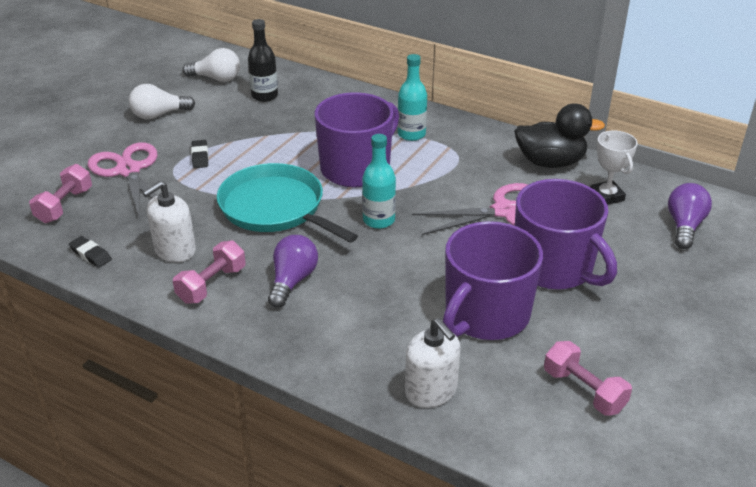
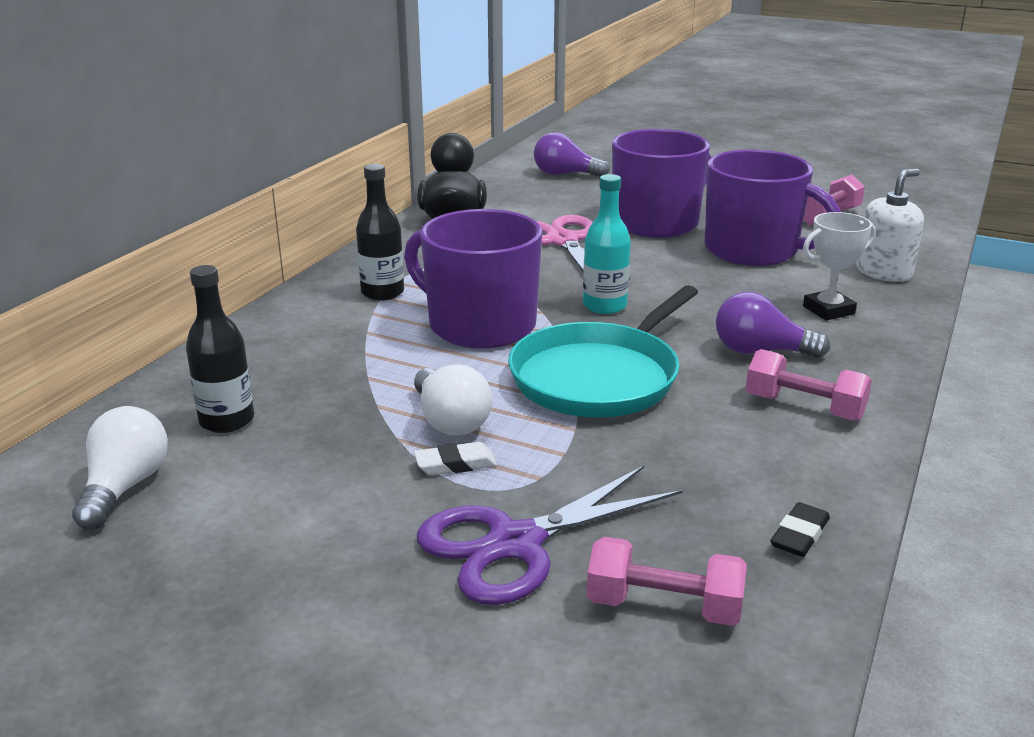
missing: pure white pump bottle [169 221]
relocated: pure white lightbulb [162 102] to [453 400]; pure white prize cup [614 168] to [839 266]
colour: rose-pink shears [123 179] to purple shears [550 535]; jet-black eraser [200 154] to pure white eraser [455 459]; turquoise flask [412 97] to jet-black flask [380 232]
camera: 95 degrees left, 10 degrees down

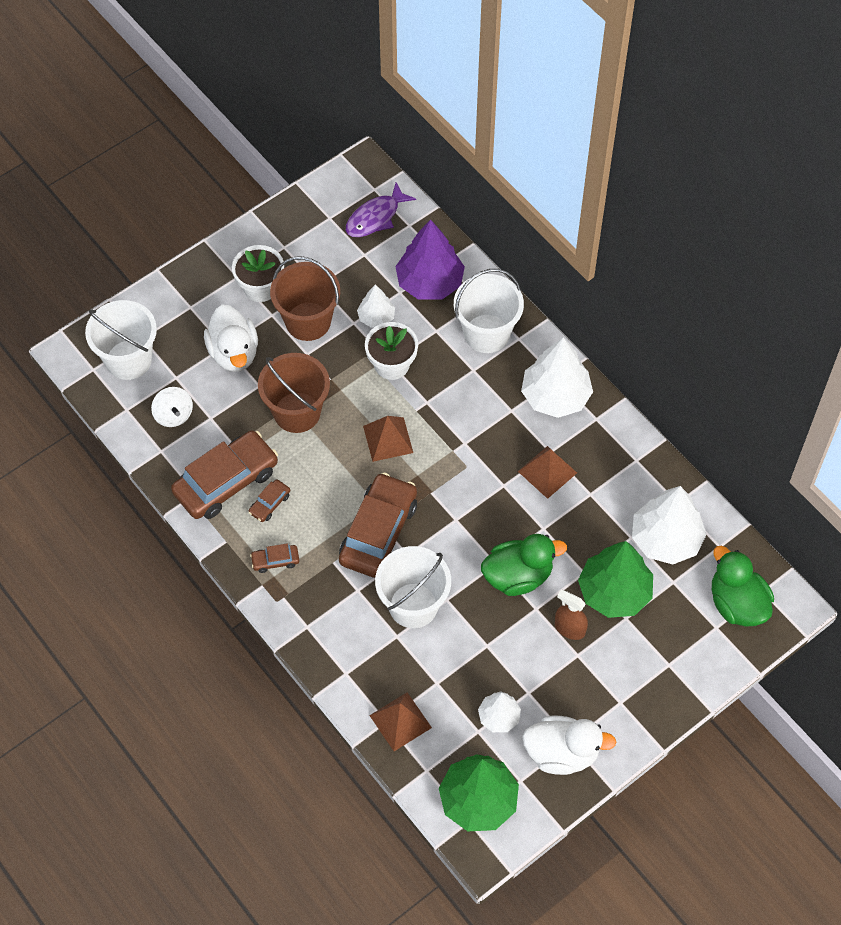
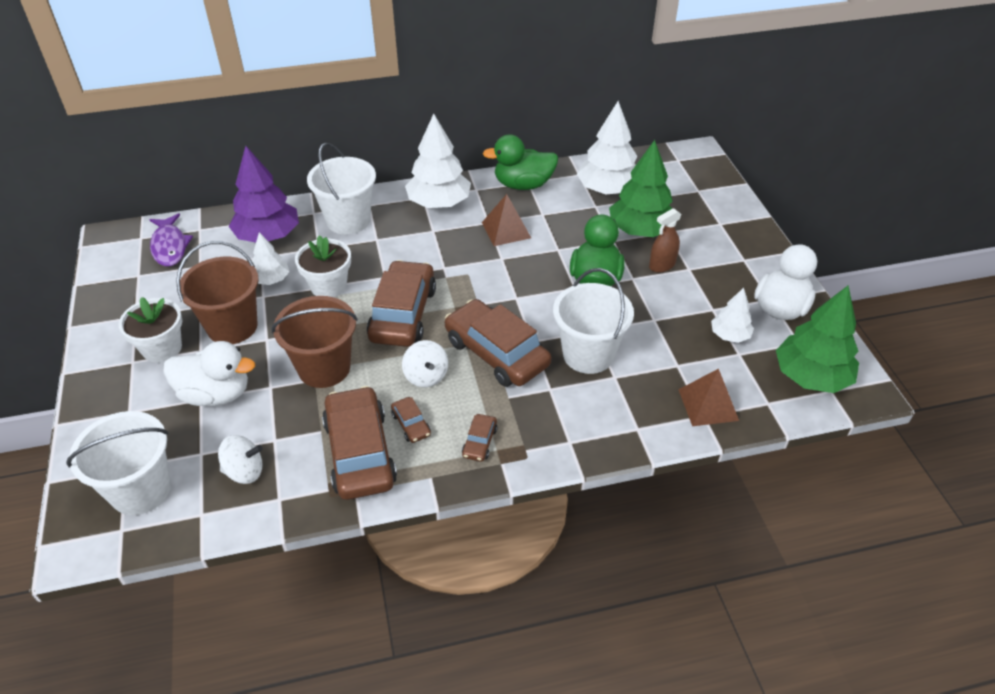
appeared: pure white spinning top [425 363]
relocated: leaf-green duck [743 586] to [520 162]
exchanged: russet solid pyramid [388 439] to russet toy car [401 303]
camera: 65 degrees left, 15 degrees down

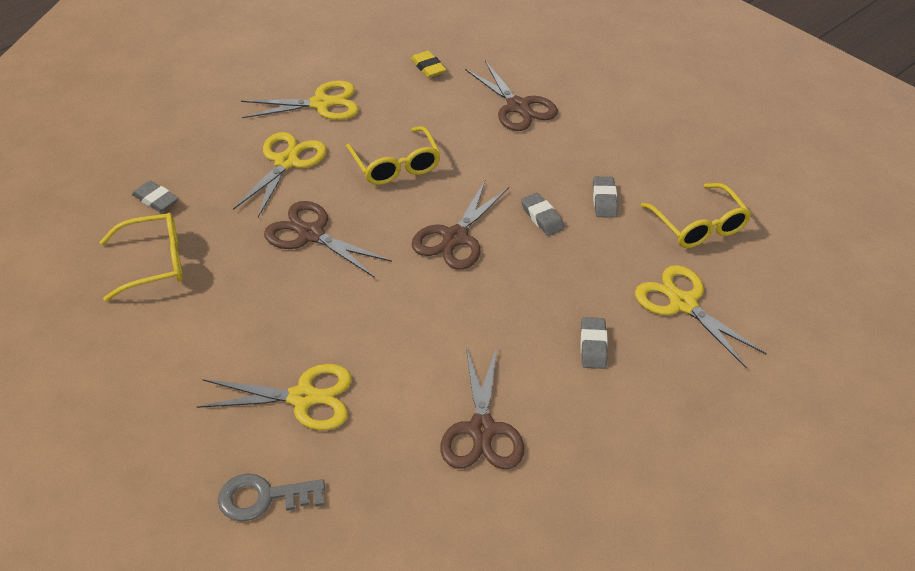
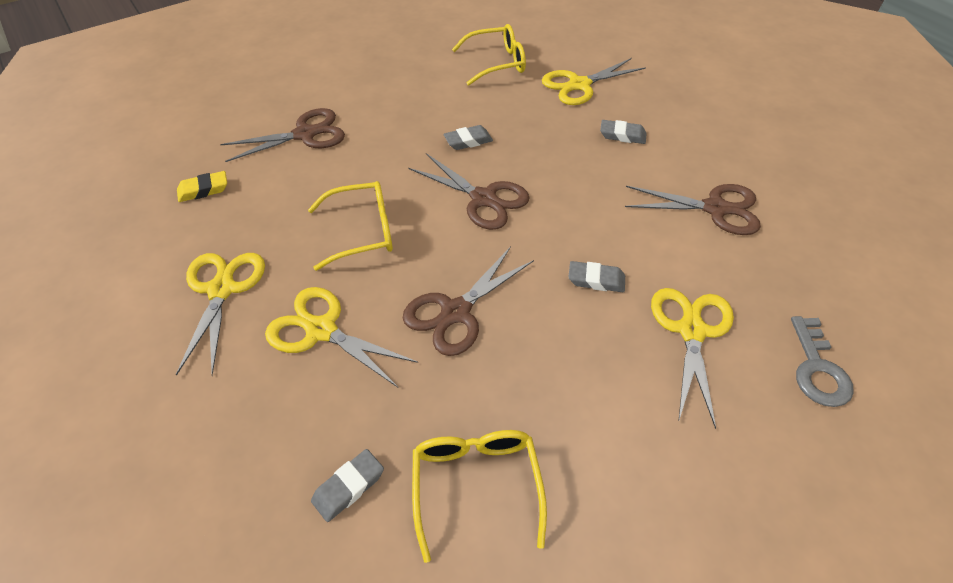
relocated: gray eraser [605 197] to [597 276]
camera: 80 degrees left, 5 degrees up

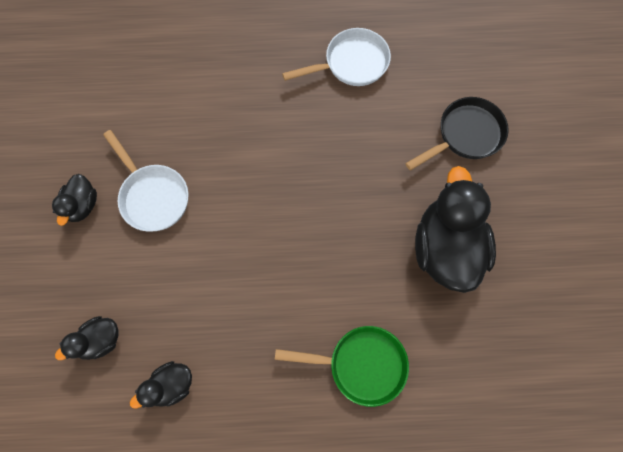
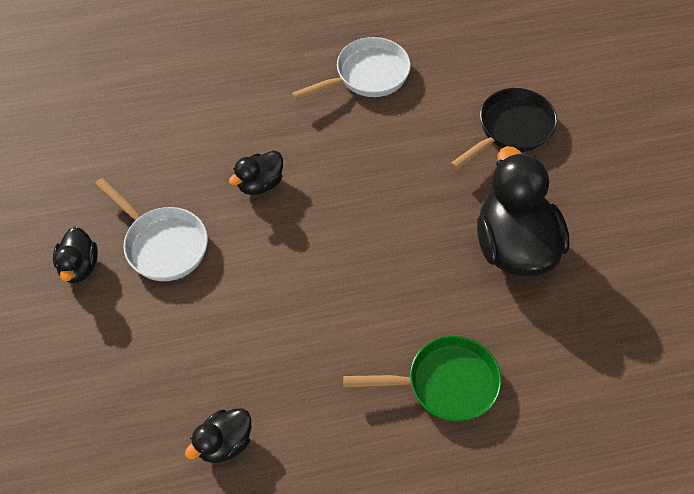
relocated: jet-black duck [86 338] to [256 173]
camera: 10 degrees left, 15 degrees down

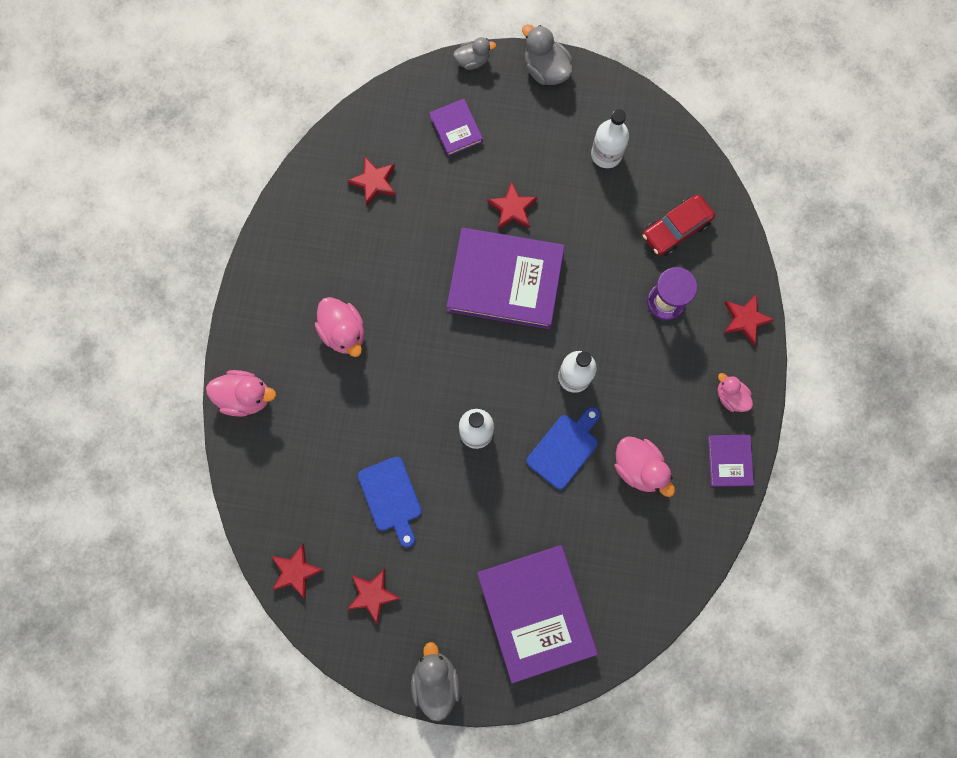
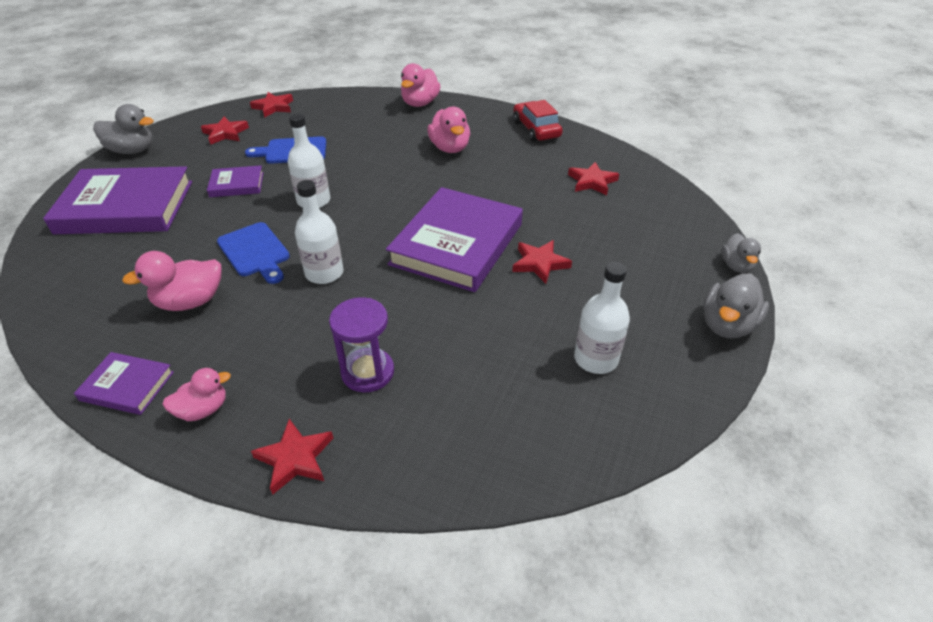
relocated: purple hardback [456 127] to [235 181]; crimson toy car [679 225] to [538 121]
spun: rose-pink duck [339 327] = [448 130] 90 degrees counterclockwise; gray duck [547 54] = [736 305] 150 degrees clockwise
camera: 105 degrees right, 35 degrees down

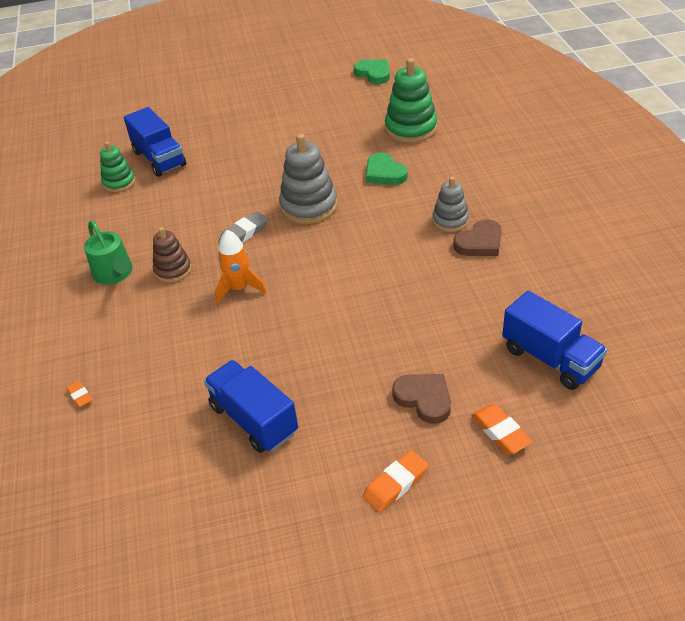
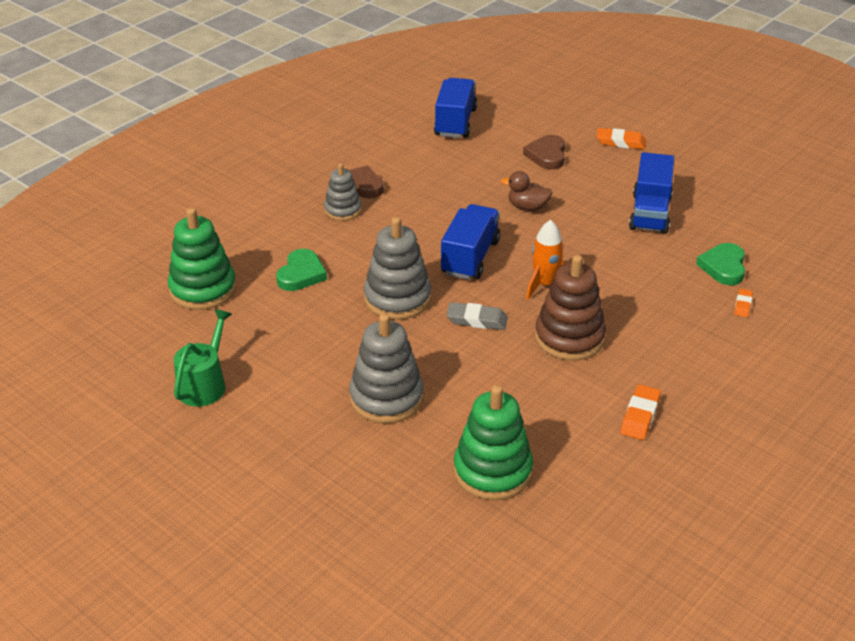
appeared: gray stacking toy [386 368]; russet duck [526 191]
relocated: leaf-green sprinkling can [108 252] to [203 358]; royal blue truck [155 142] to [470 242]; leaf-green love heart [372 71] to [720 264]; orange-coloured eraser [501 429] to [641 412]
size: leaf-green stacking toy [118 166] = [493 442] x1.65; russet stacking toy [172 255] = [570 308] x1.65
camera: 130 degrees left, 5 degrees down

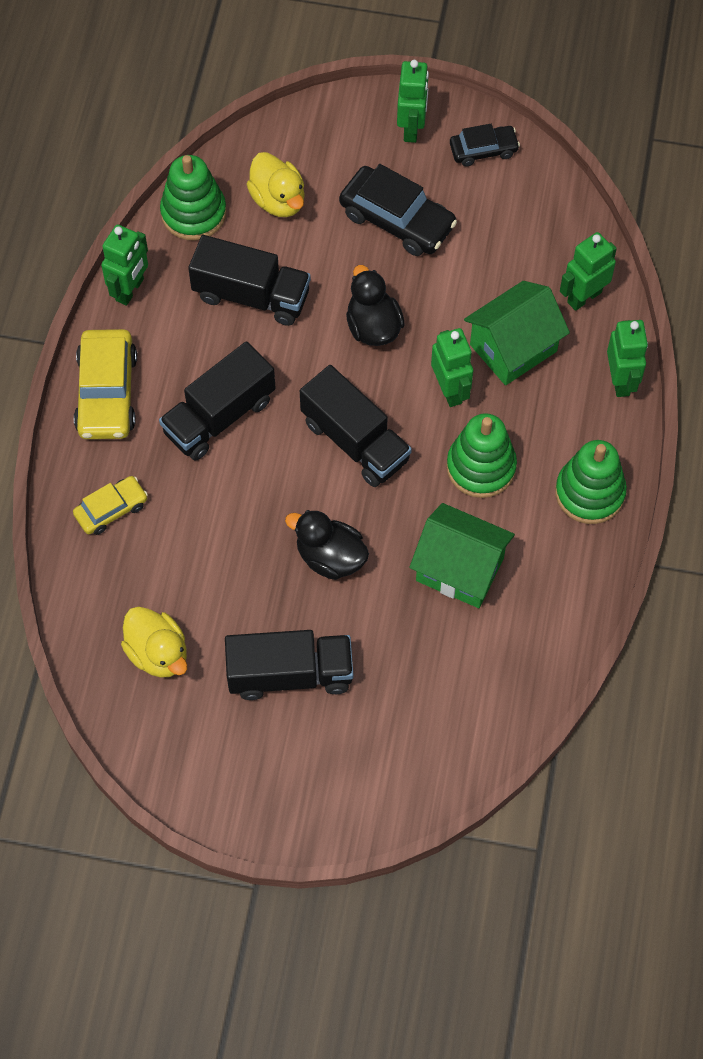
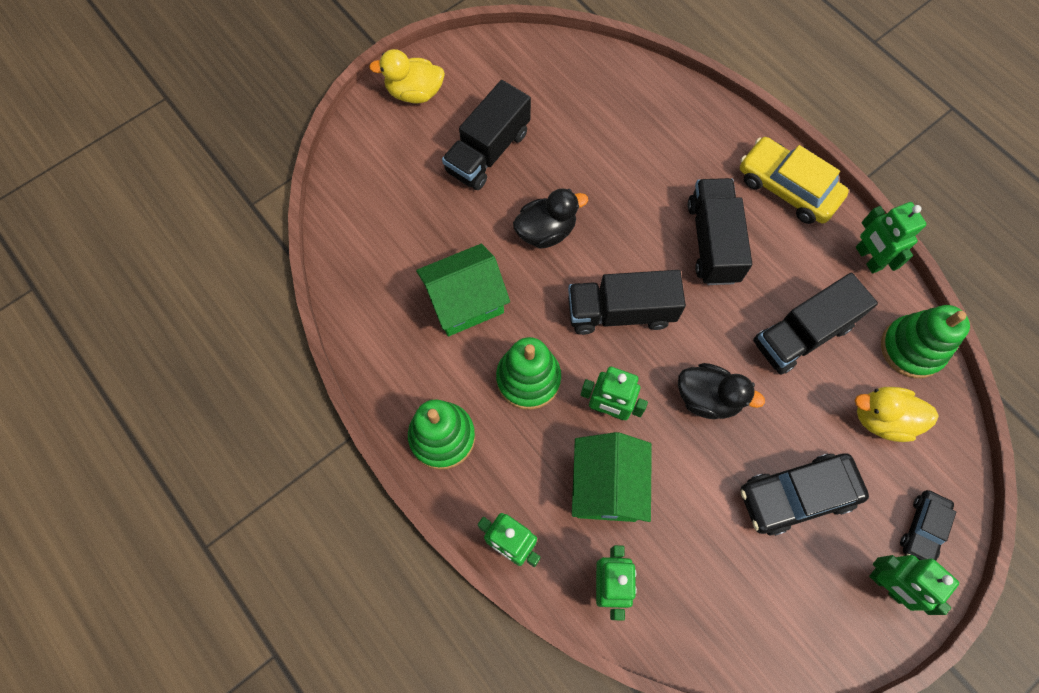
missing: bright yellow toy car [110 505]
relocated: bright yellow duck [154 642] to [407 76]; jet-black toy car [485 145] to [928 525]
camera: 130 degrees right, 5 degrees up

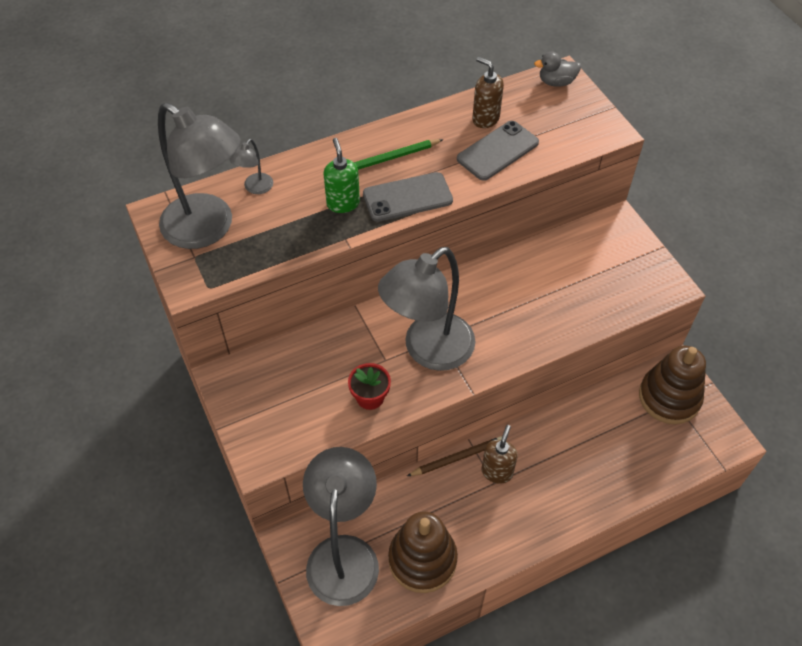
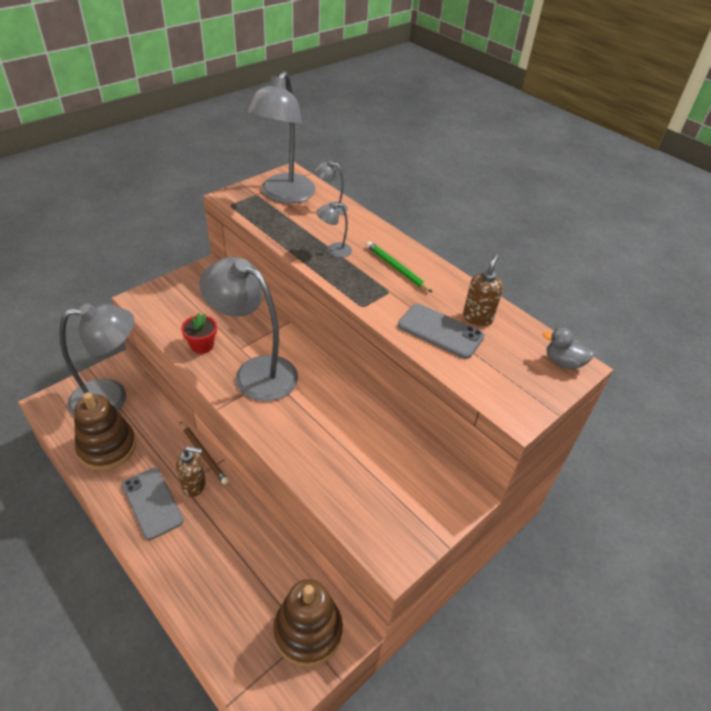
relocated: gray mobile phone [408 197] to [153 504]
exchanged: leaf-green pump bottle [341 175] to gray lamp [334 230]
spun: gray duck [557 69] = [568 348] 45 degrees counterclockwise
camera: 70 degrees right, 10 degrees down

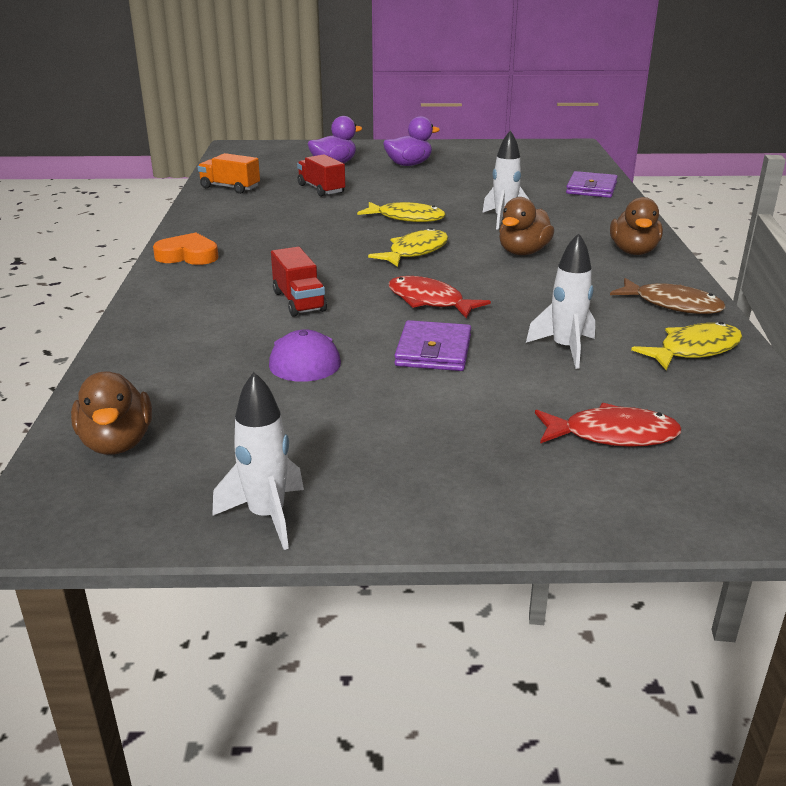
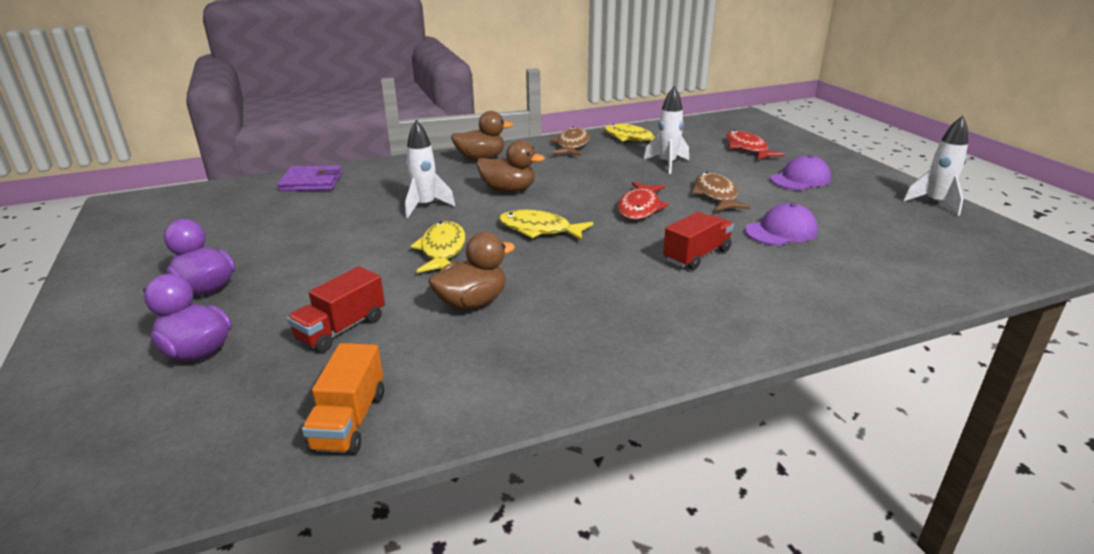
missing: orange-coloured love heart [186 249]
appeared: purple cap [800 172]
relocated: russet duck [111 413] to [471 271]
exchanged: purple billfold [432 345] to russet fish [721 191]
camera: 110 degrees left, 0 degrees up

